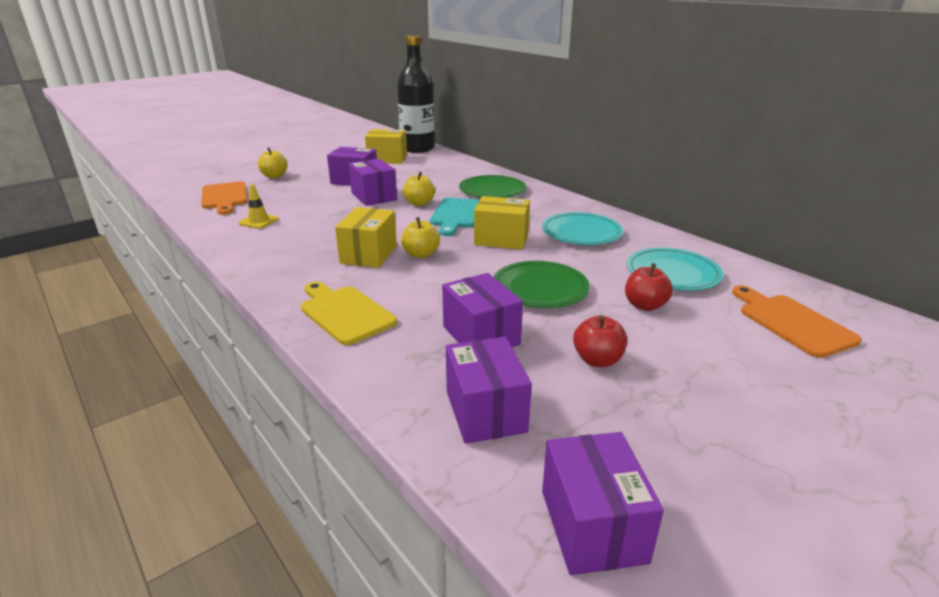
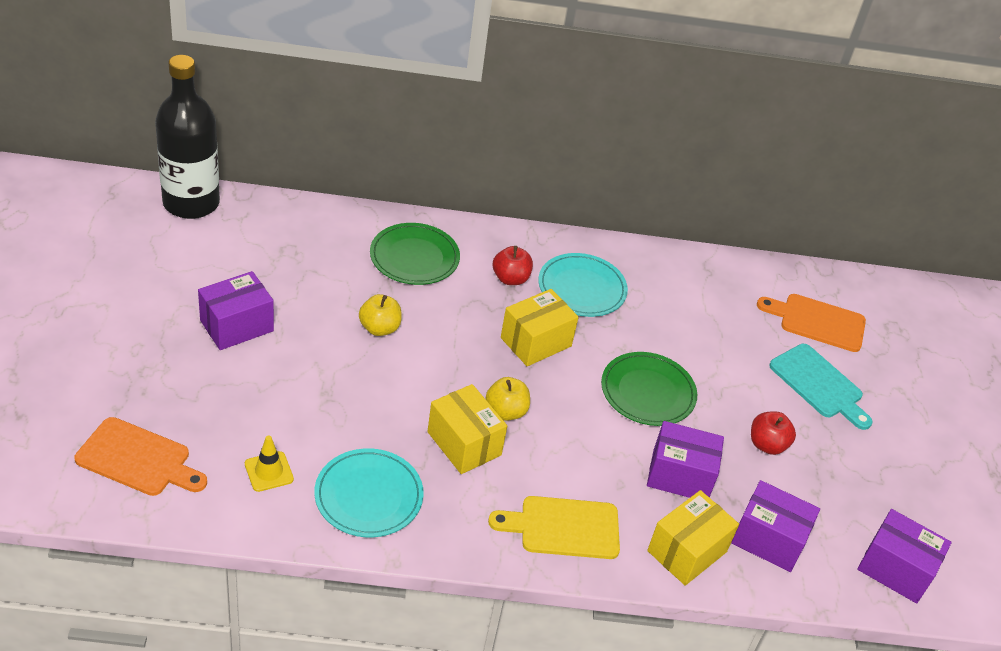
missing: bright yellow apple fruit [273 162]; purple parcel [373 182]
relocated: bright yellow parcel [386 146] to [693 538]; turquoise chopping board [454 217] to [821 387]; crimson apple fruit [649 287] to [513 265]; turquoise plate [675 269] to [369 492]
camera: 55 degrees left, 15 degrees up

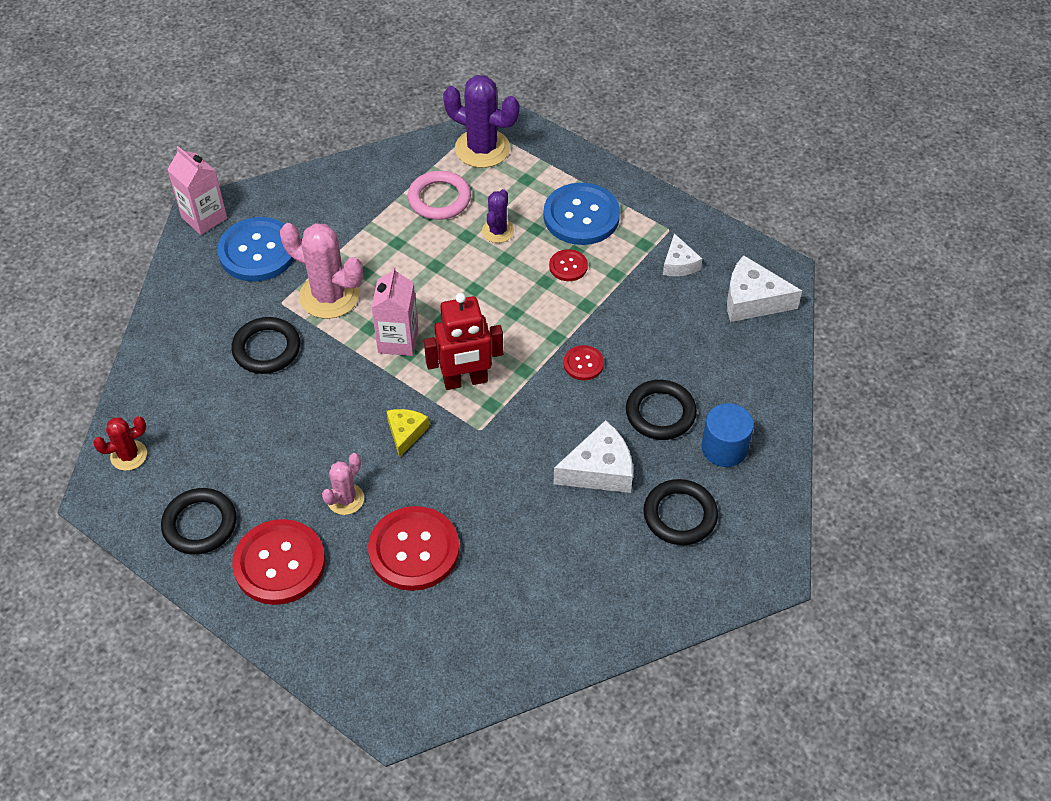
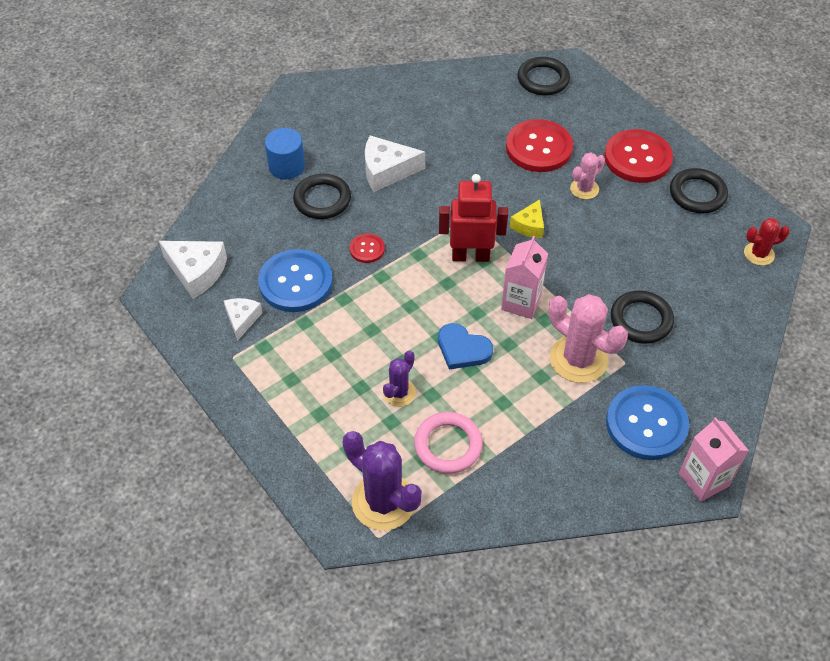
missing: crimson sewing button [568 265]
appeared: royal blue love heart [465 346]
relocated: royal blue sewing button [581 214] to [295 280]; jet-black ring [680 512] to [543 76]
camera: 165 degrees left, 0 degrees up

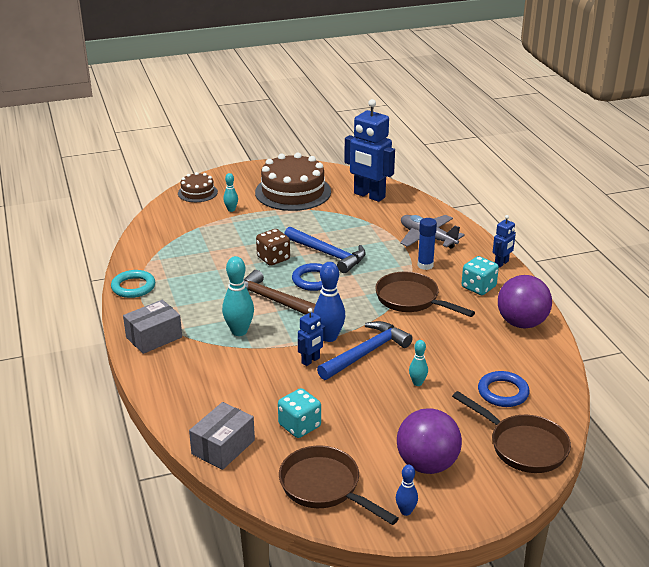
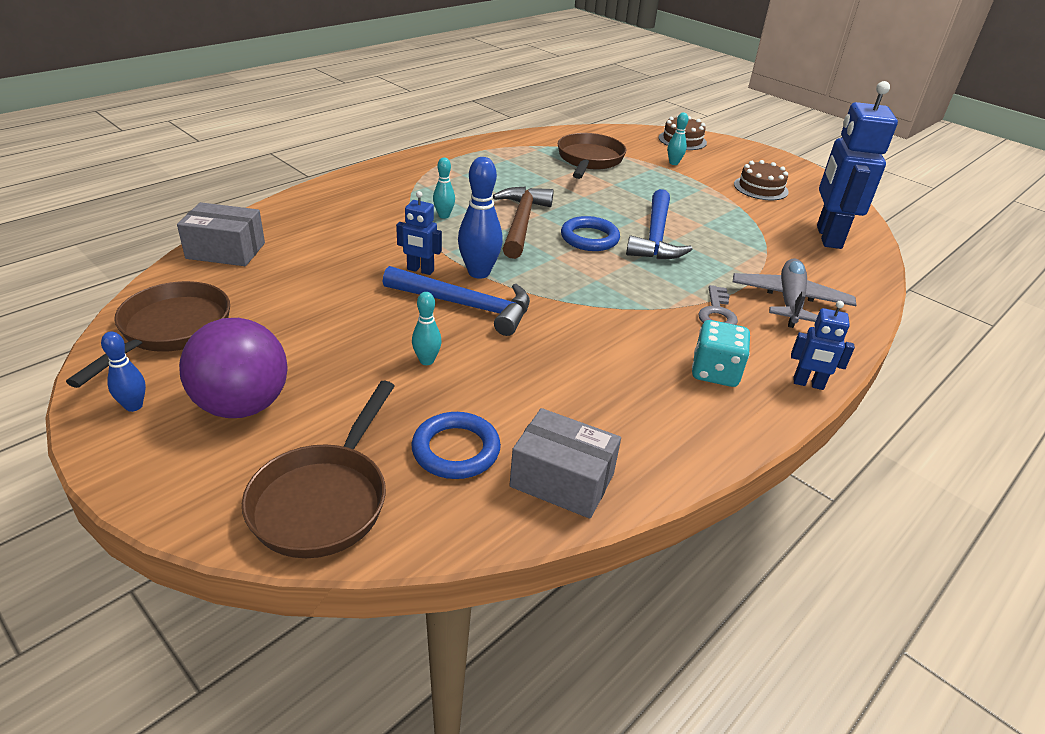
missing: turquoise ring [133 284]; russet die [273 247]; turquoise die [299 413]; purple sphere [525 302]
relocated: gray parcel [152 327] to [565 463]; russet skillet [425 294] to [591 156]
exchanged: royal blue stick of glue [427 244] to gray key [718 305]
size: turquoise tenpin [238 296] = [444 188] x0.56; russet layer cake [293 182] = [761 180] x0.52
camera: 60 degrees right, 5 degrees up

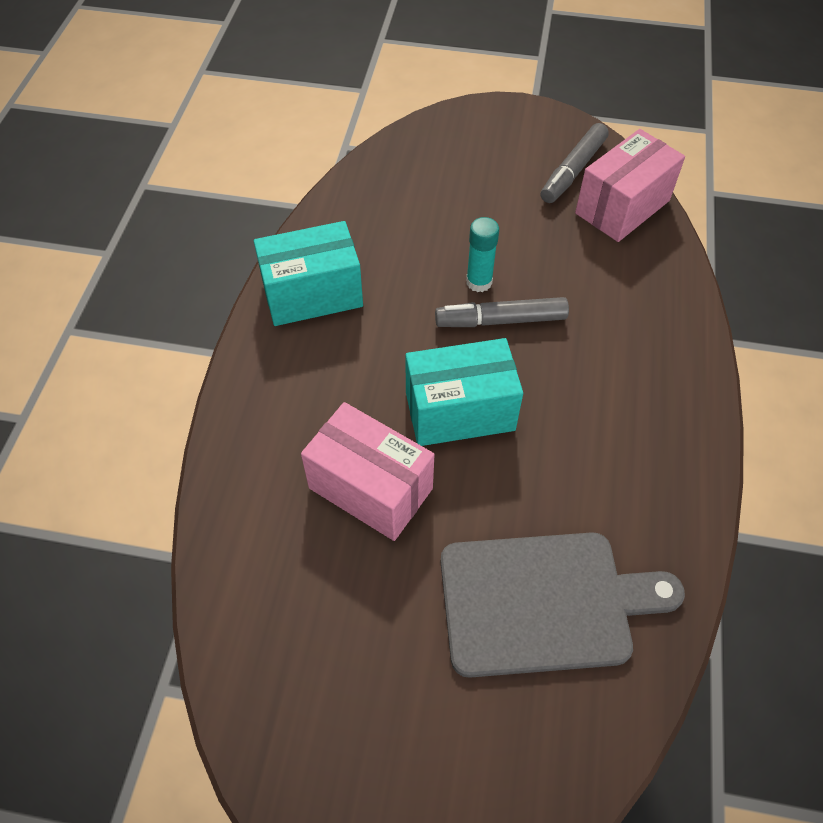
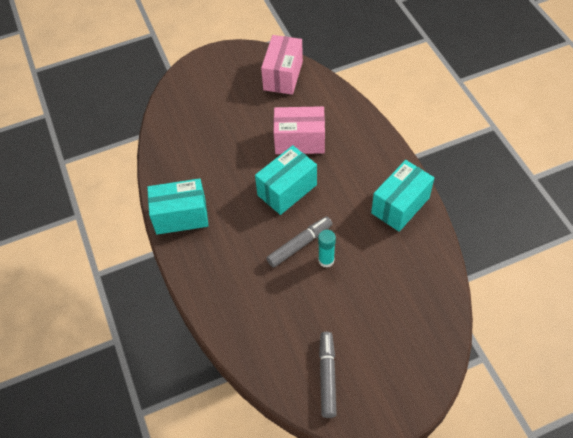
missing: gray chopping board [563 605]
appeared: turquoise parcel [178 206]
relocated: rose-pink parcel [630 185] to [282 65]
camera: 150 degrees right, 0 degrees up

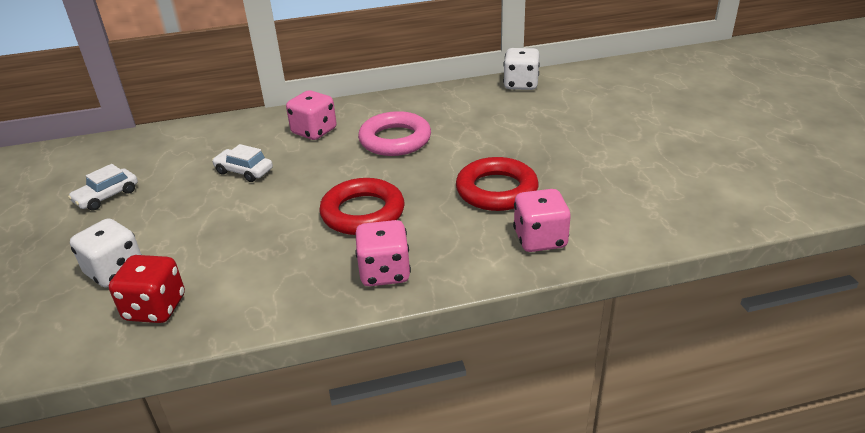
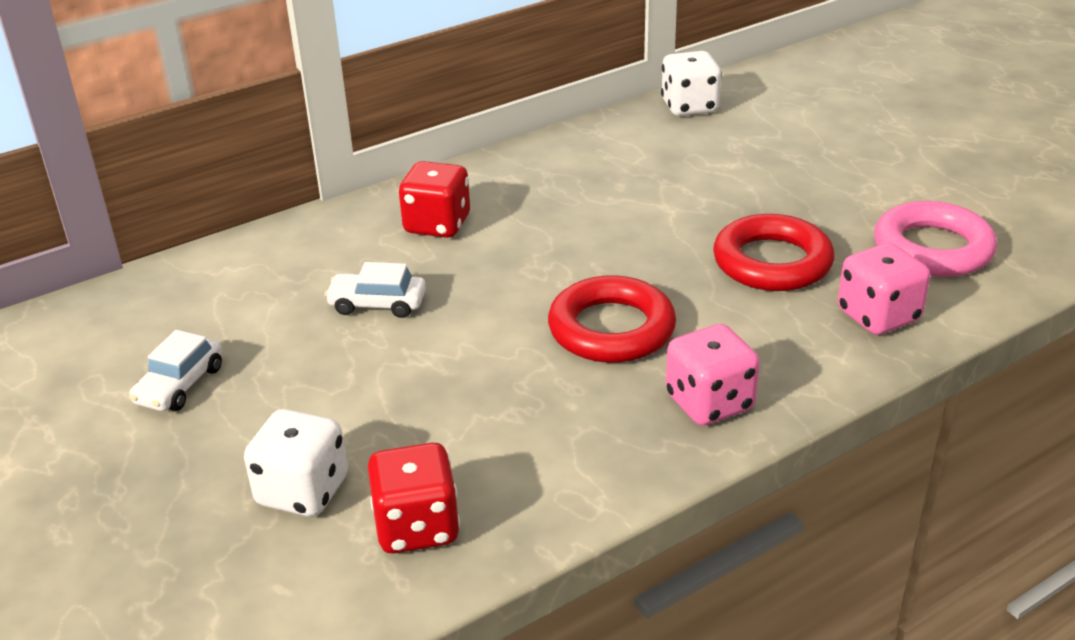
relocated: rose-pink ring [394 133] to [935 239]
colour: rose-pink die [311 115] to crimson die [434 199]
camera: 20 degrees left, 0 degrees up

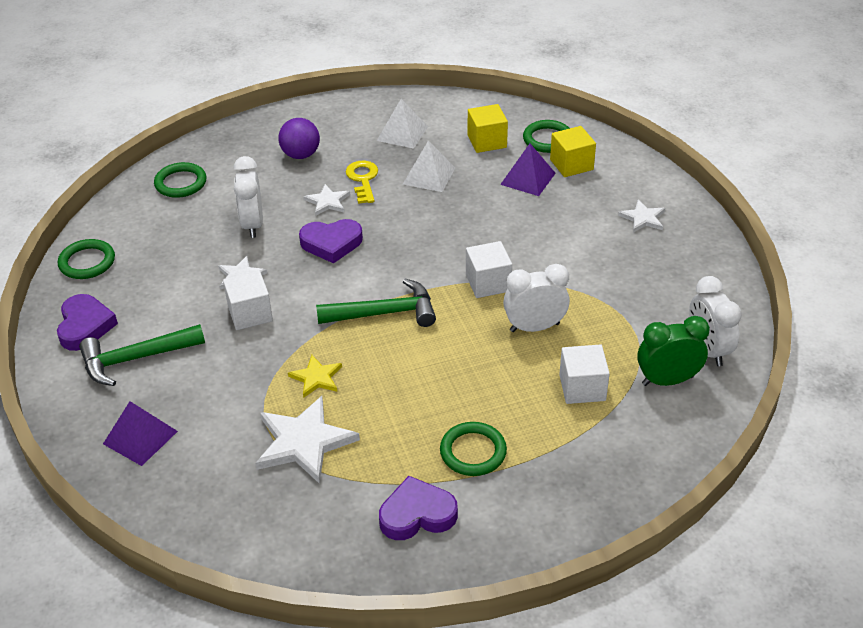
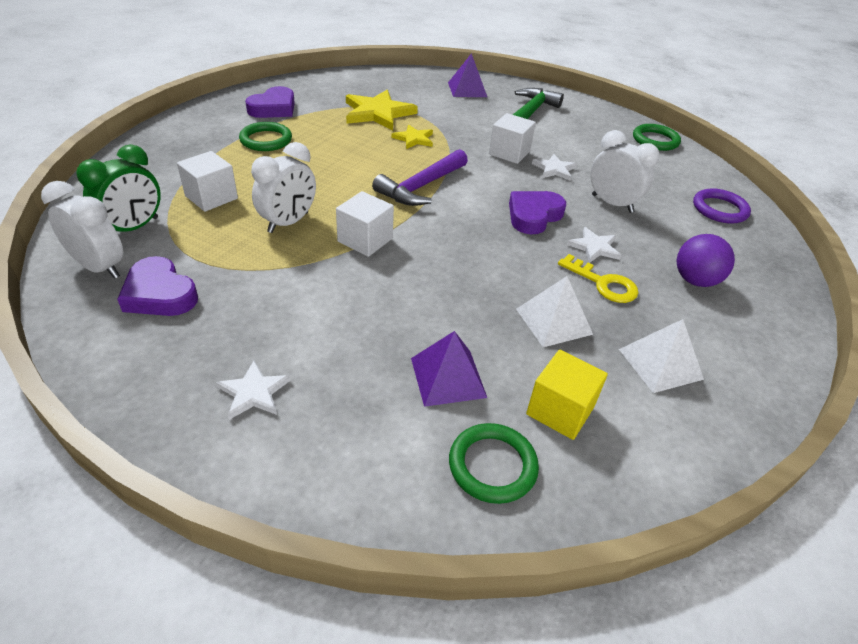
missing: bright yellow cube [573 151]
relocated: purple love heart [87 322] to [157 286]
colour: leaf-green ring [180 180] to purple ring [722 206]; pure white star shape [307 440] to bright yellow star shape [382 110]; leaf-green hammer [376 303] to purple hammer [420 177]
camera: 135 degrees right, 0 degrees up

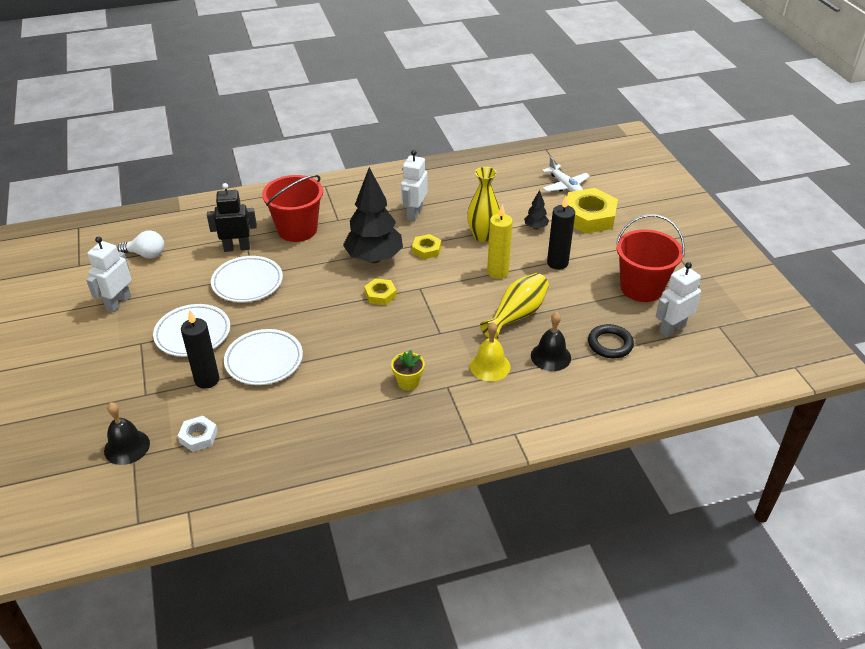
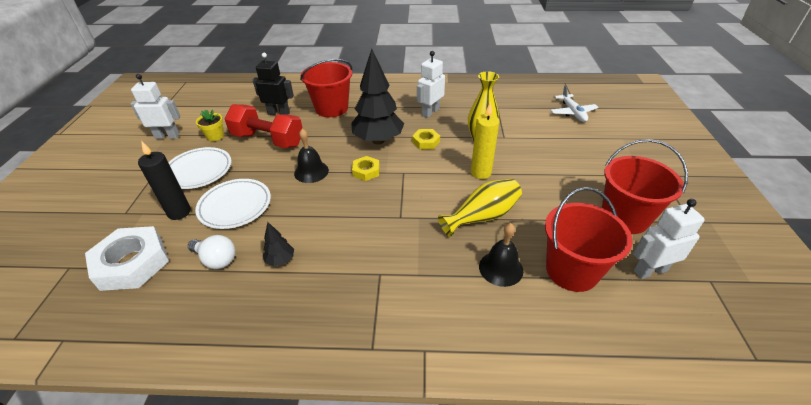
missing: bright yellow hand bell [490 351]; jet-black wax candle [561 233]; bright yellow nut [592 211]
relocated: jet-black hand bell [127 433] to [311 156]; pure white lightbulb [141 244] to [211 252]; bright yellow flower pot [408 370] to [210 125]; jet-black fir tree [536 209] to [278 244]
exchanged: pure white plate [247 279] to crimson hand weight [264 126]; jet-black ring [611 341] to crimson bucket [588 239]
spun: pure white robot figure [109 274] = [156 106] 45 degrees clockwise
size: pure white nut [198 434] = [127 258] x1.95
camera: 20 degrees right, 0 degrees up

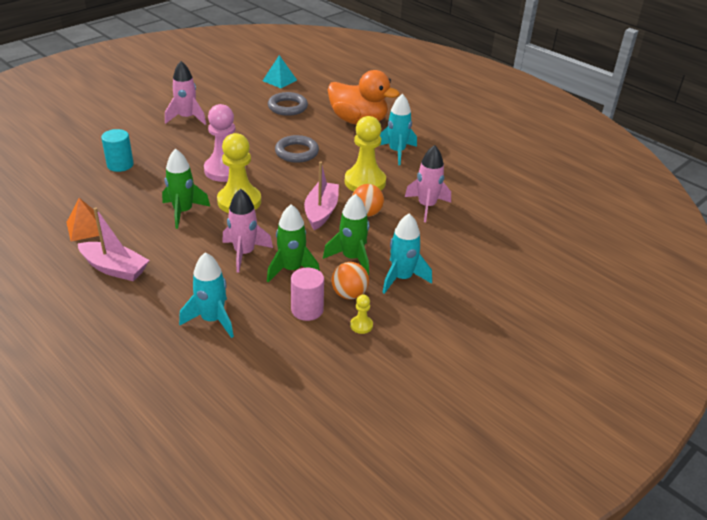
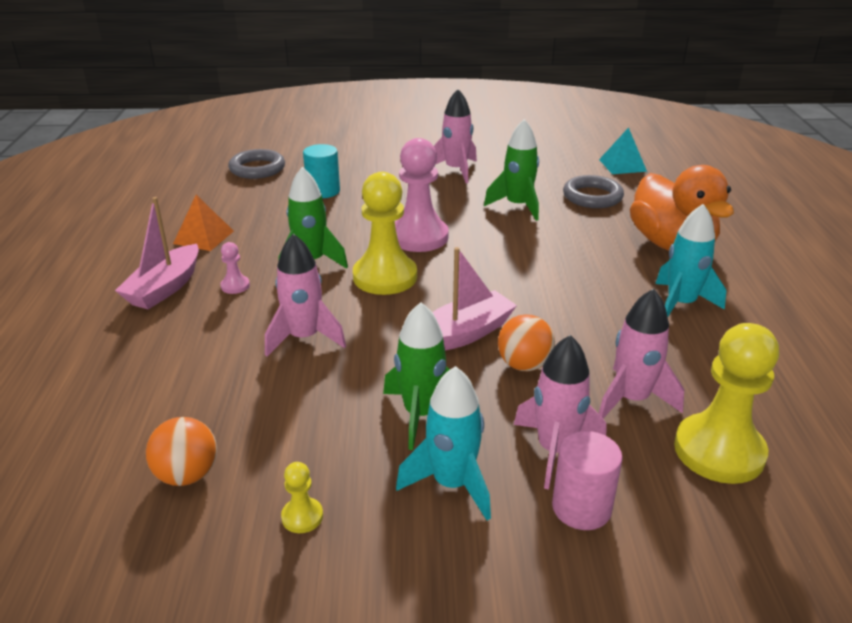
missing: turquoise spaceship [206 295]
appeared: rose-pink pawn [235 268]; rose-pink spaceship [560 412]
relocated: leaf-green spaceship [293 243] to [511 170]; gray ring [297 149] to [256 164]; rose-pink cylinder [307 294] to [587 480]; orange-coloured sphere [350 280] to [181 451]; bright yellow pawn [365 153] to [726 403]
spun: rose-pink toy boat [113 244] = [157 253] 45 degrees clockwise
camera: 45 degrees right, 5 degrees down

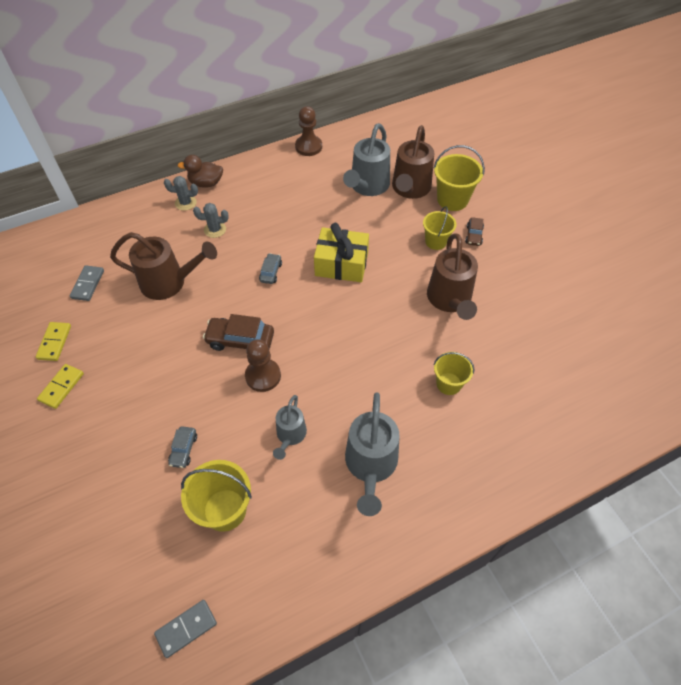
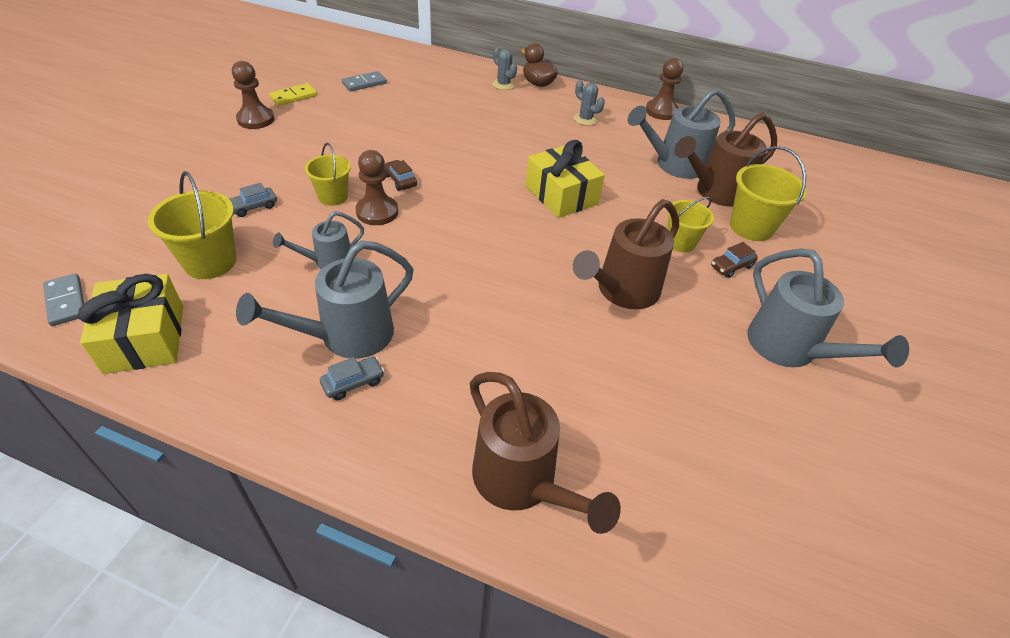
appeared: bright yellow wrapped gift [130 324]; gray sprinkling can [828 307]
relocated: russet sprinkling can [163 266] to [545 453]; gray cactus [211 220] to [589 102]; gray toy car [270 268] to [352 378]; bright yellow bucket [454 373] to [328 174]
exchanged: bright yellow domino tile [60 386] to russet pawn [253 95]
spun: gray domino tile [185 629] = [63 299] 45 degrees clockwise
size: russet toy car [238 332] = [400 175] x0.57
camera: 45 degrees right, 10 degrees down

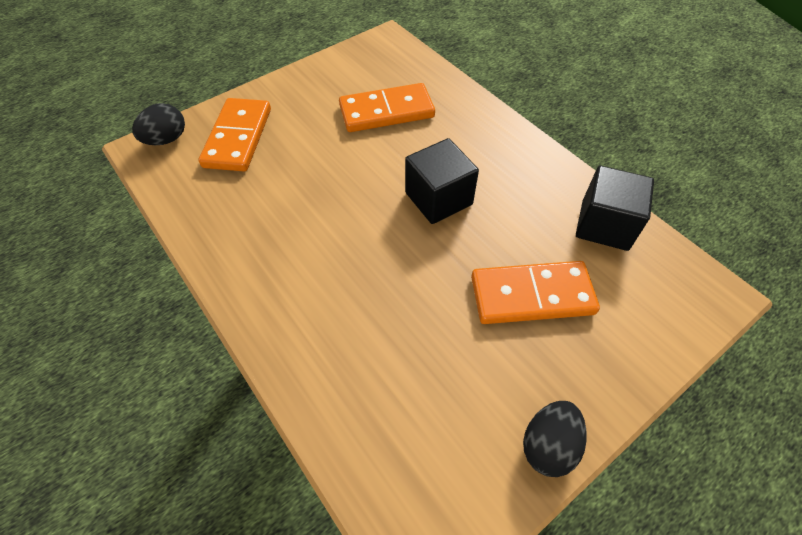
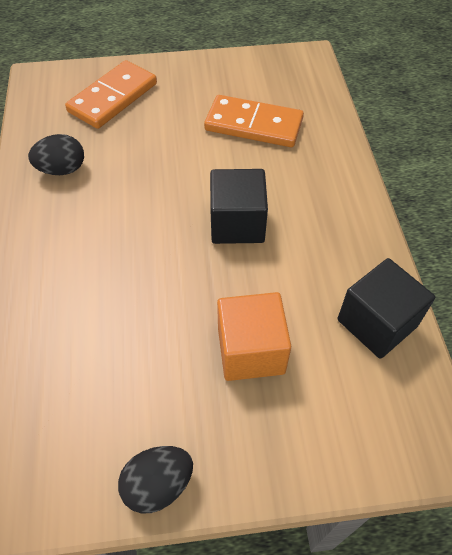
relocated: jet-black egg [158 124] to [56 154]
exchanged: orange-coloured domino tile [535 292] to orange-coloured cube [254 336]
camera: 30 degrees right, 0 degrees up

